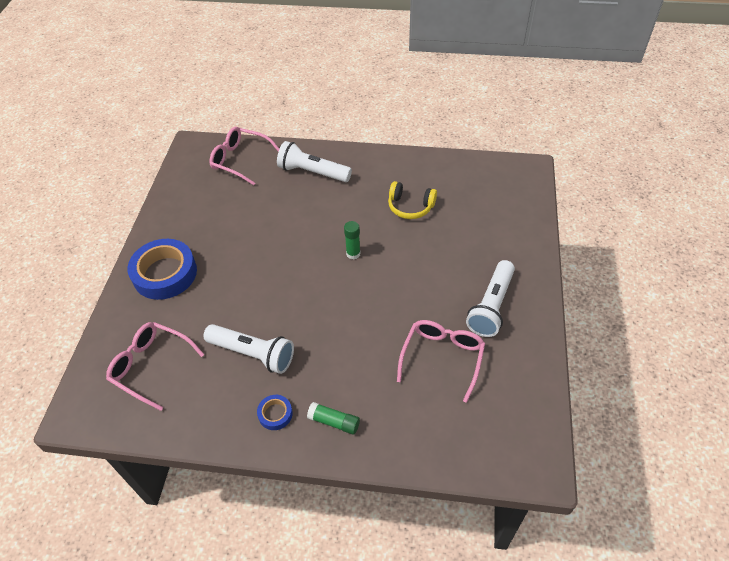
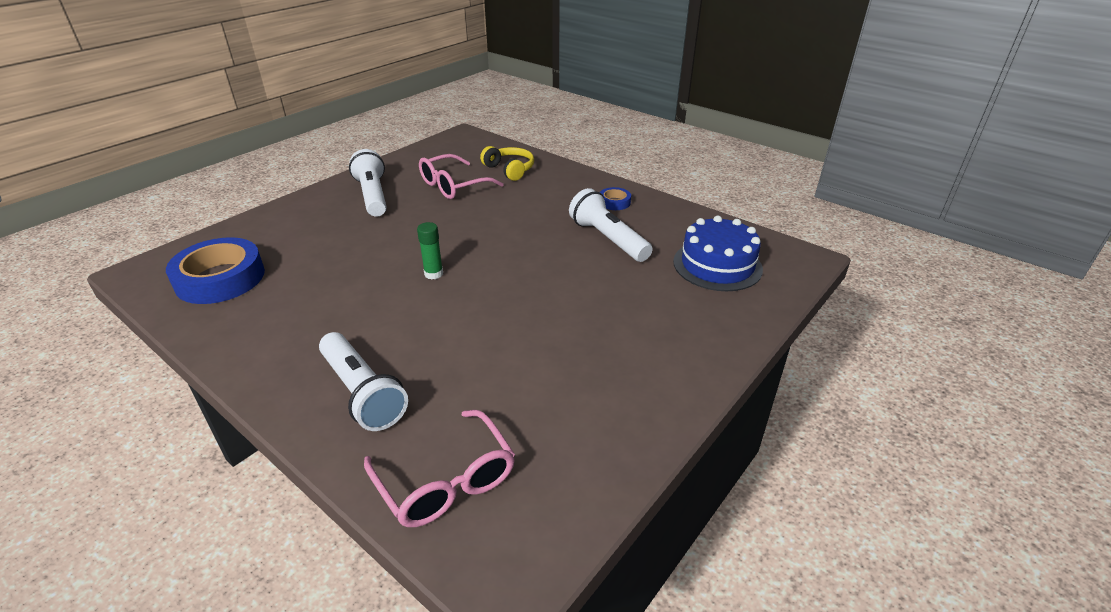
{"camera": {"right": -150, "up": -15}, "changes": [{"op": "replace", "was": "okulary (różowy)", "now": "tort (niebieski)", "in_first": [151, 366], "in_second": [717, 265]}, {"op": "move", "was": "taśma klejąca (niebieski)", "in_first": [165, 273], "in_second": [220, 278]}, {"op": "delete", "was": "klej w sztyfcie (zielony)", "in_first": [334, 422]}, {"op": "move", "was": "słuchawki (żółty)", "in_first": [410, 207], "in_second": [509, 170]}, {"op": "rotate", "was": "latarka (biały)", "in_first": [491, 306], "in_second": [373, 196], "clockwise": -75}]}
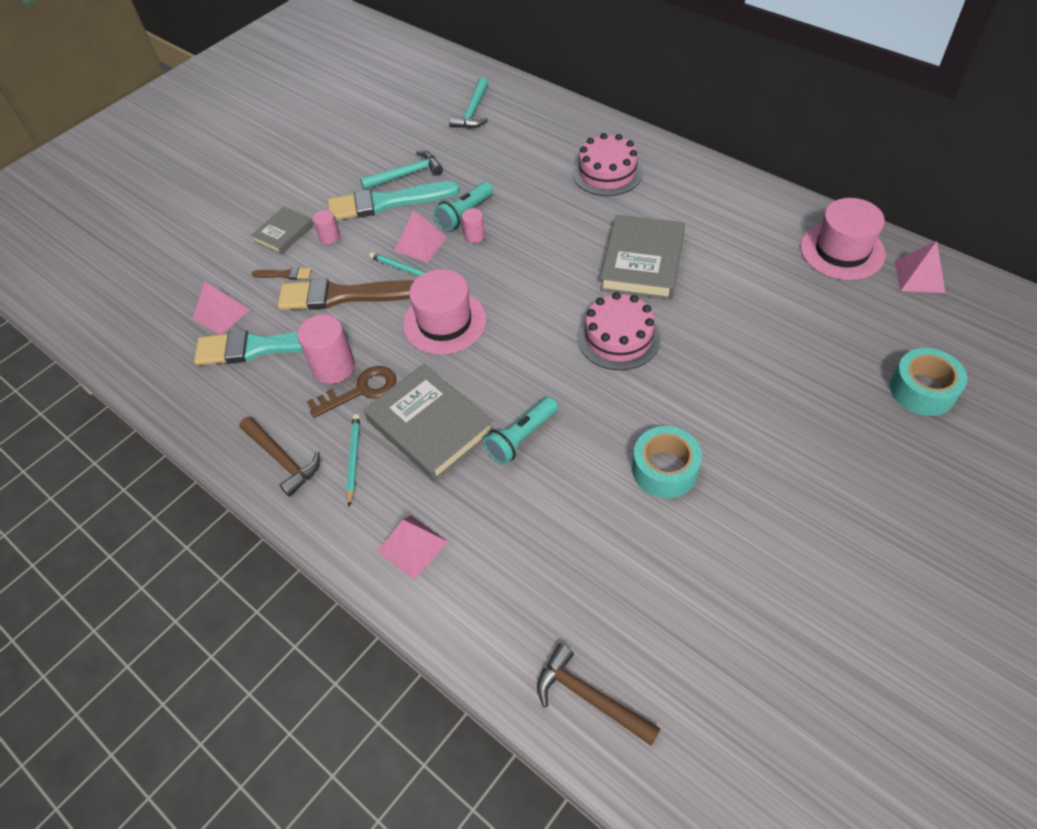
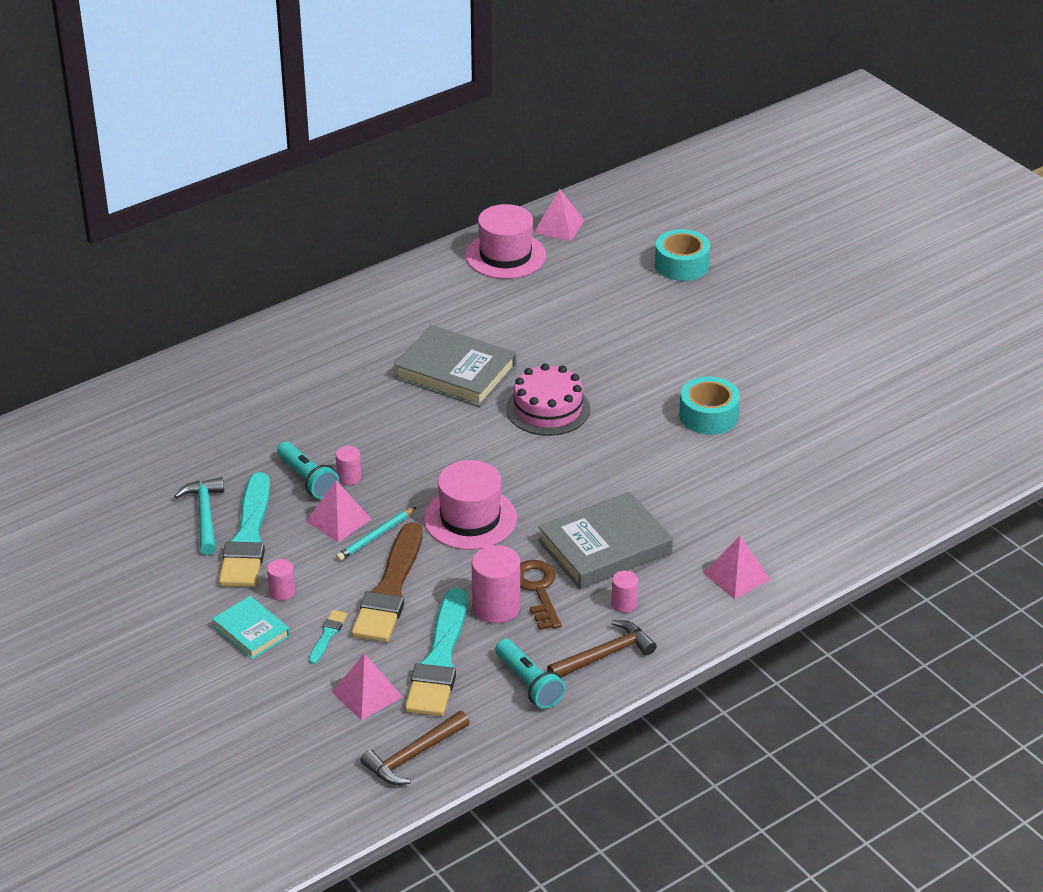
{"camera": {"right": -80, "up": -15}, "changes": [{"op": "recolor", "was": "książka (szary)", "now": "książka (turkusowy)", "in_first": [284, 233], "in_second": [251, 631]}, {"op": "recolor", "was": "pędzel (brązowy)", "now": "pędzel (turkusowy)", "in_first": [285, 274], "in_second": [327, 635]}, {"op": "replace", "was": "ołówek (turkusowy)", "now": "walec (różowy)", "in_first": [353, 459], "in_second": [624, 604]}, {"op": "delete", "was": "młotek (turkusowy)", "in_first": [473, 111]}, {"op": "move", "was": "latarka (turkusowy)", "in_first": [521, 438], "in_second": [529, 683]}, {"op": "move", "was": "młotek (brązowy)", "in_first": [589, 697], "in_second": [413, 756]}, {"op": "delete", "was": "tort (różowy)", "in_first": [607, 172]}]}
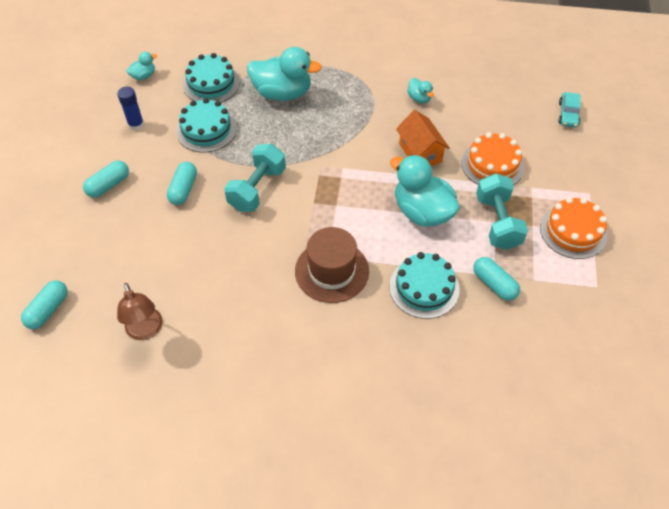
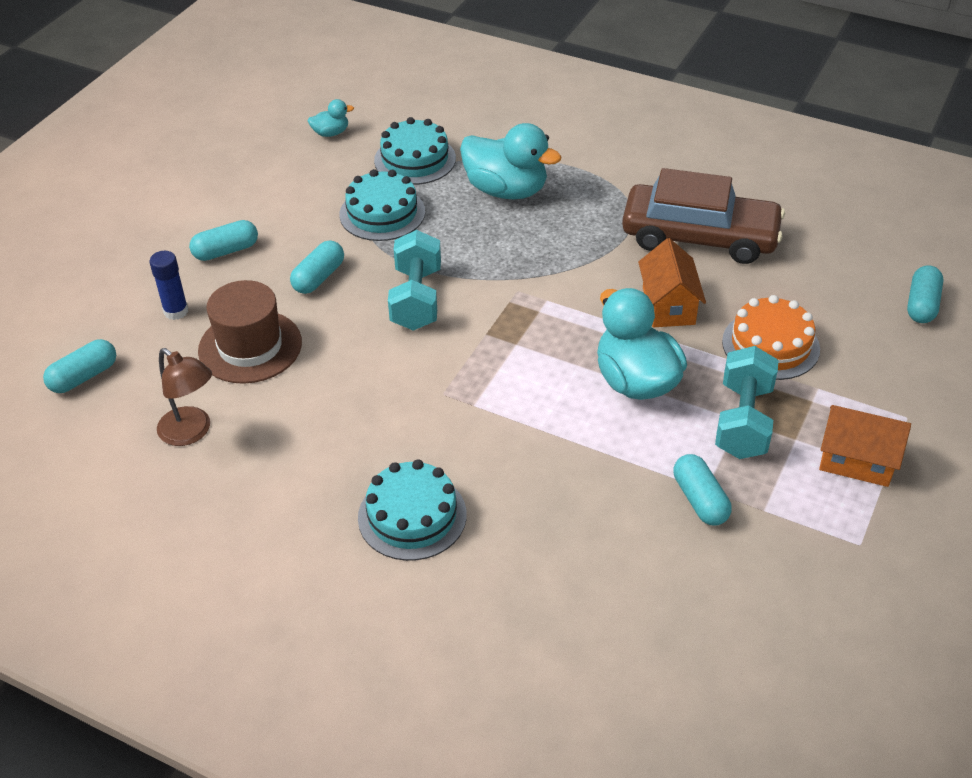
{"camera": {"right": 20, "up": -10}, "changes": [{"op": "move", "was": "klej w sztyfcie (niebieski)", "in_first": [136, 125], "in_second": [176, 311]}, {"op": "rotate", "was": "lampka (brązowy)", "in_first": [146, 331], "in_second": [191, 432], "clockwise": -45}, {"op": "rotate", "was": "hantel (turkusowy)", "in_first": [257, 189], "in_second": [416, 299], "clockwise": -45}, {"op": "move", "was": "kapelusz (brązowy)", "in_first": [332, 271], "in_second": [250, 346]}, {"op": "move", "was": "tort (turkusowy)", "in_first": [424, 288], "in_second": [412, 516]}, {"op": "replace", "was": "kaczka (turkusowy)", "now": "samochód (brązowy)", "in_first": [419, 98], "in_second": [699, 237]}, {"op": "replace", "was": "tort (pomarańczowy)", "now": "domek (pomarańczowy)", "in_first": [573, 231], "in_second": [856, 461]}, {"op": "replace", "was": "samochód (turkusowy)", "now": "kapsułka (turkusowy)", "in_first": [568, 114], "in_second": [922, 305]}]}
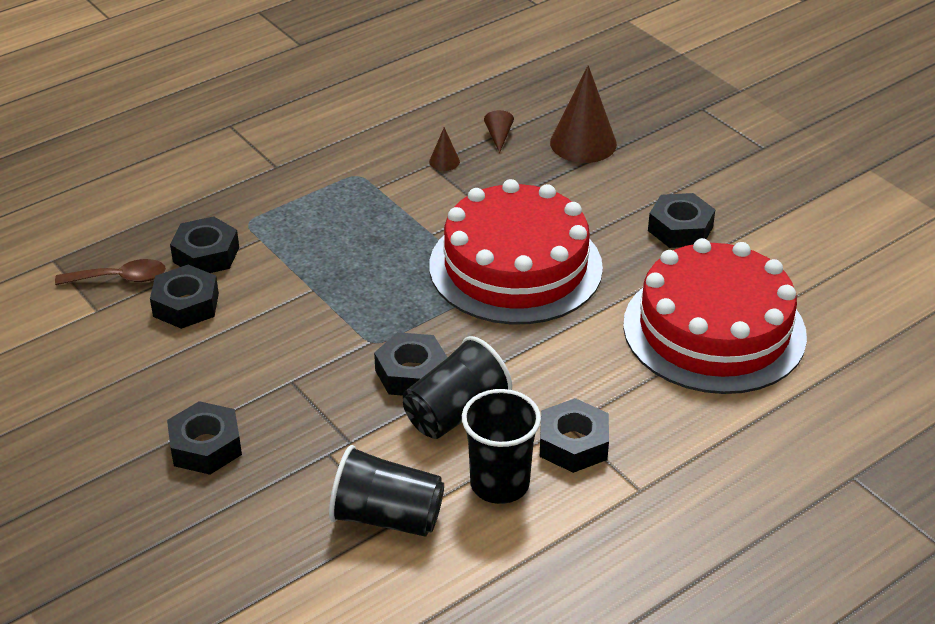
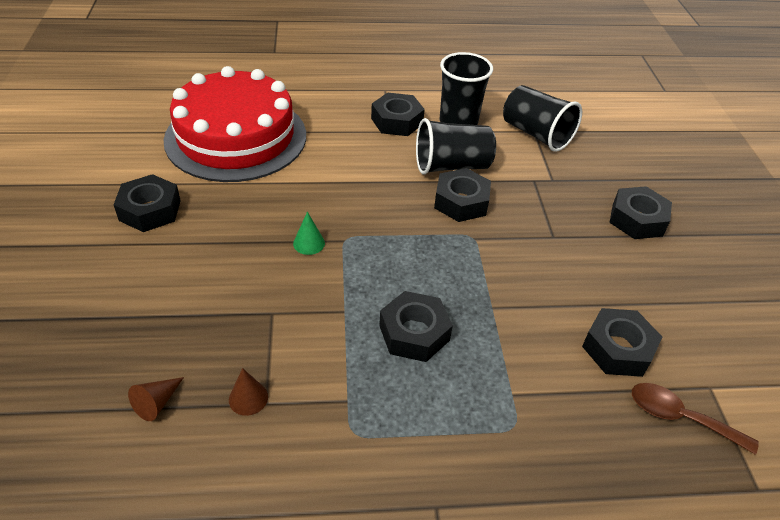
{"camera": {"right": -150, "up": 5}, "changes": [{"op": "move", "was": "nakrętka (czarny)", "in_first": [206, 254], "in_second": [414, 333]}, {"op": "replace", "was": "tort (czerwony)", "now": "stożek (zielony)", "in_first": [515, 266], "in_second": [309, 243]}, {"op": "delete", "was": "stożek (brązowy)", "in_first": [583, 143]}]}
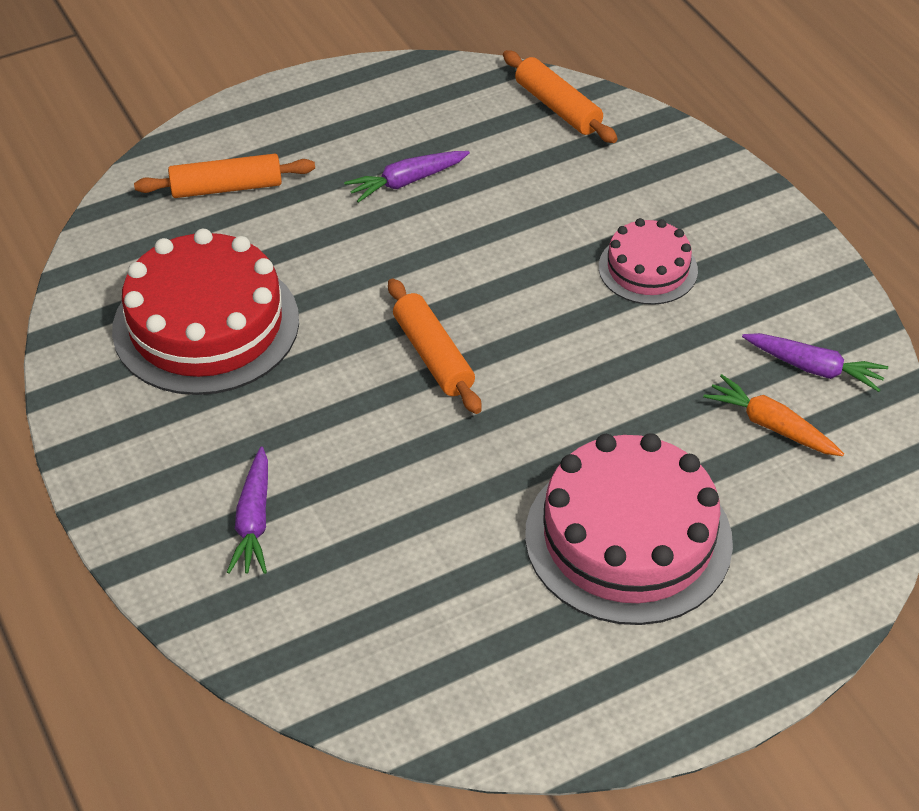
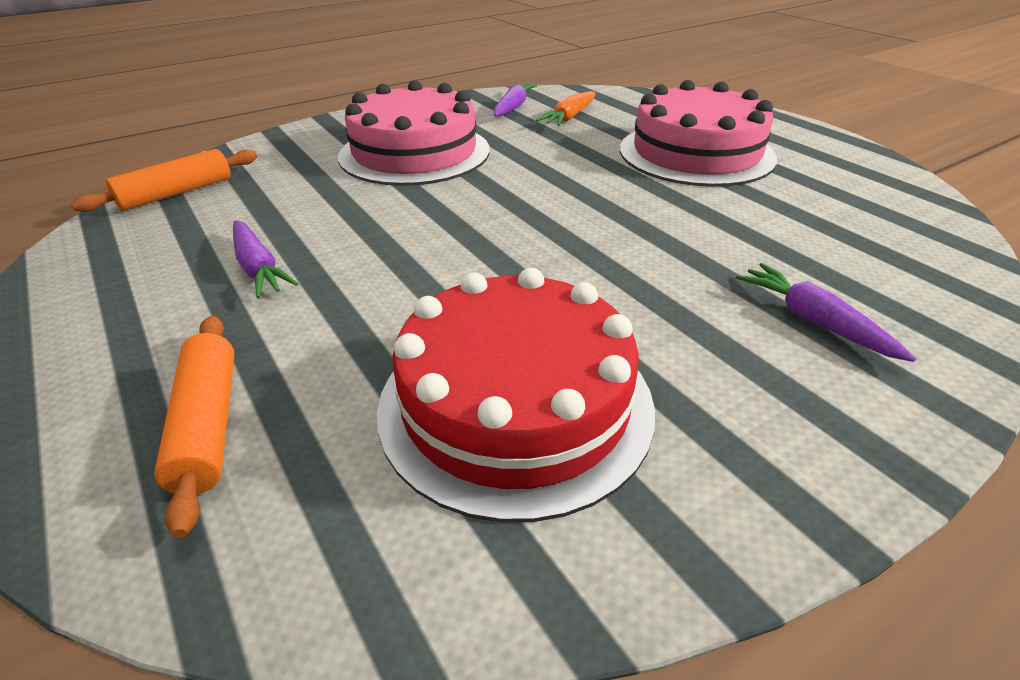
{"camera": {"right": -95, "up": -10}, "changes": [{"op": "rotate", "was": "marchewka (fioletowy)", "in_first": [254, 521], "in_second": [814, 321], "clockwise": -120}, {"op": "delete", "was": "wałek do ciasta (pomarańczowy)", "in_first": [433, 355]}, {"op": "resize", "was": "tort (różowy)", "in_first": [648, 269], "in_second": [414, 153], "ratio": 1.82}]}
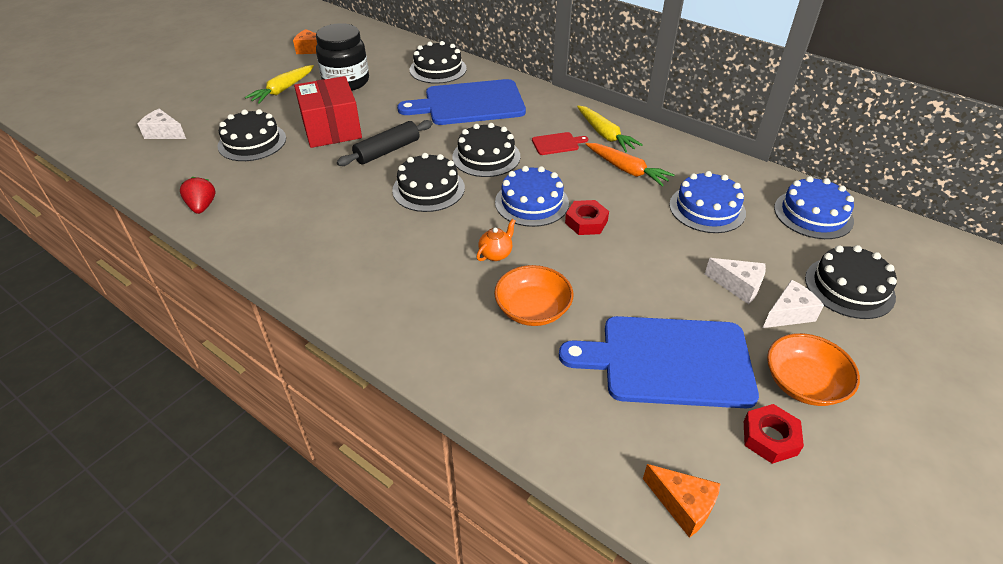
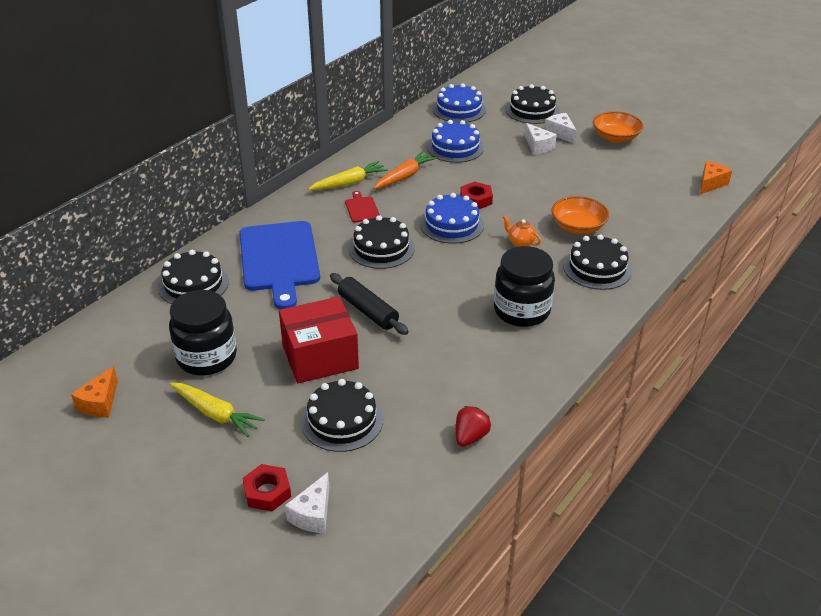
{"camera": {"right": -90, "up": -5}, "changes": [{"op": "rotate", "was": "truskawka (czerwony)", "in_first": [202, 206], "in_second": [470, 437], "clockwise": 135}, {"op": "move", "was": "tort (czarny)", "in_first": [428, 189], "in_second": [597, 268]}, {"op": "delete", "was": "deska do krojenia (niebieski)", "in_first": [669, 361]}, {"op": "rotate", "was": "ser (biały)", "in_first": [738, 286], "in_second": [538, 146], "clockwise": 120}, {"op": "move", "was": "nakrętka (czerwony)", "in_first": [770, 438], "in_second": [267, 492]}, {"op": "insert", "now": "słoik (czarny)", "in_second": [521, 311]}]}
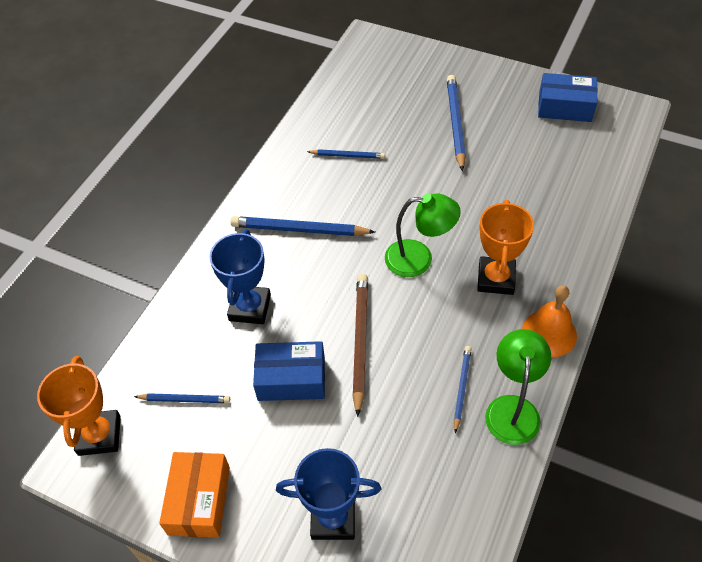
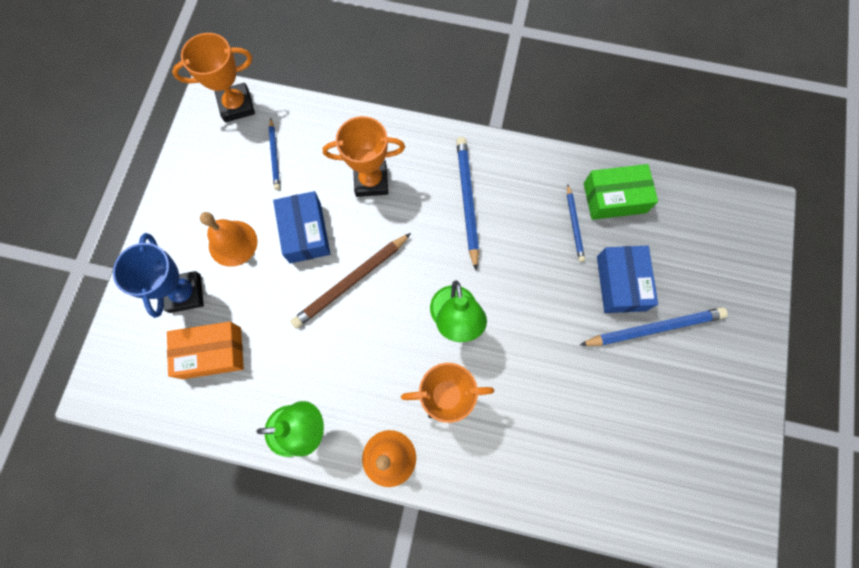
{"camera": {"right": 75, "up": 20}, "changes": [{"op": "move", "was": "pudełko (pomarańczowy)", "in_first": [199, 500], "in_second": [212, 352]}, {"op": "recolor", "was": "puchar (niebieski)", "now": "puchar (pomarańczowy)", "in_first": [250, 308], "in_second": [371, 181]}, {"op": "rotate", "was": "ołówek (brązowy)", "in_first": [360, 342], "in_second": [351, 282], "clockwise": 150}, {"op": "delete", "was": "ołówek (niebieski)", "in_first": [461, 388]}, {"op": "move", "was": "pudełko (niebieski)", "in_first": [565, 107], "in_second": [621, 283]}, {"op": "insert", "now": "dzwonek (pomarańczowy)", "in_second": [233, 243]}, {"op": "insert", "now": "pudełko (zielony)", "in_second": [614, 198]}]}
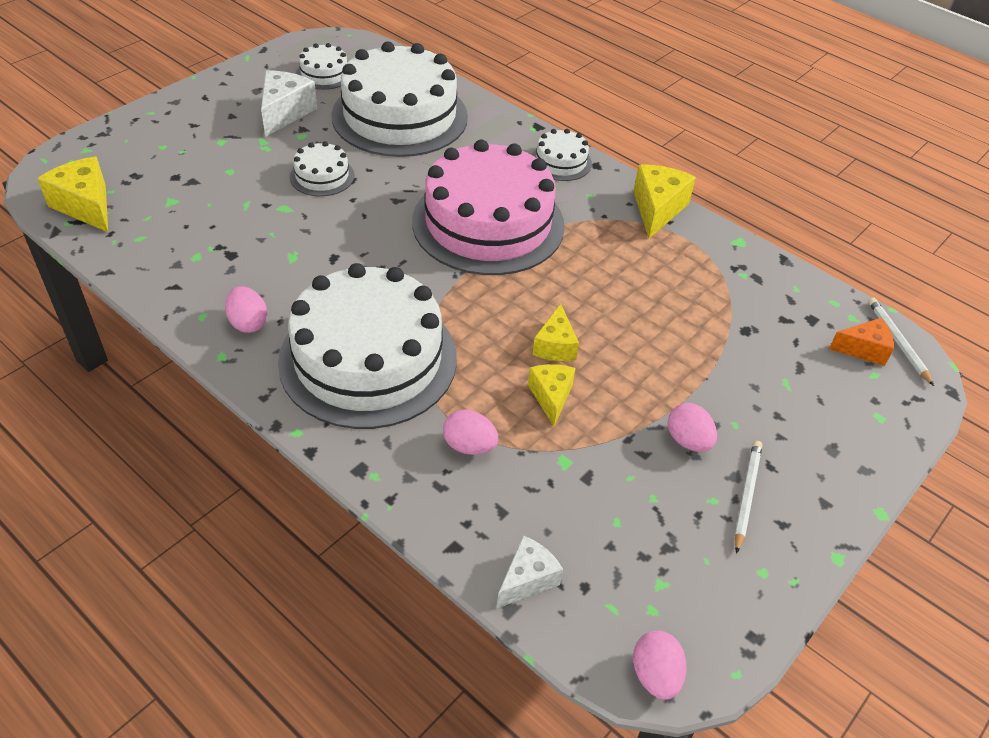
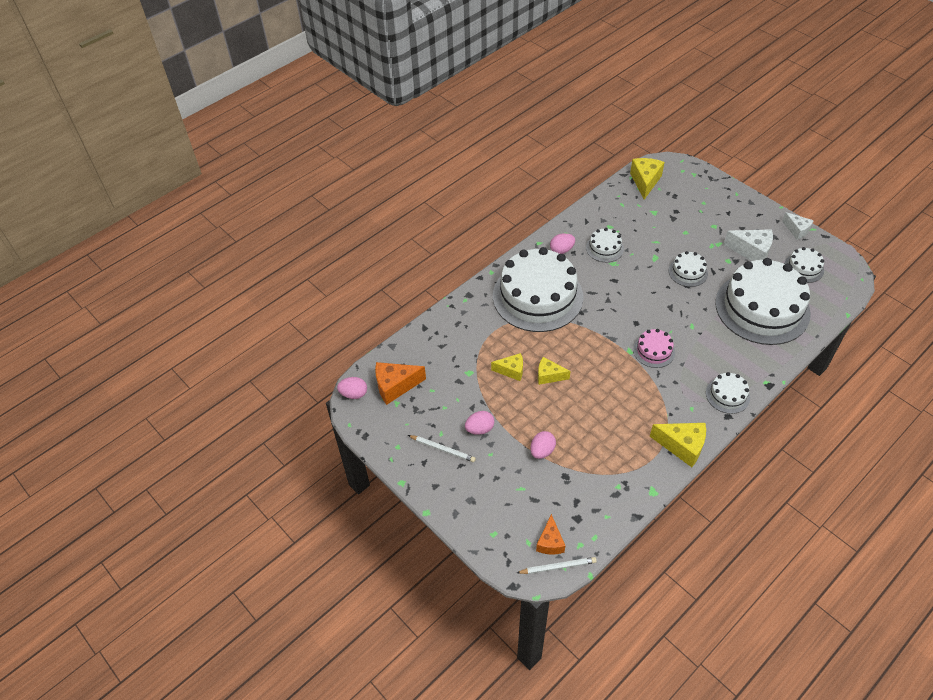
{"camera": {"right": 100, "up": 5}, "changes": [{"op": "rotate", "was": "ser (żółty)", "in_first": [86, 206], "in_second": [645, 182], "clockwise": -45}, {"op": "resize", "was": "tort (różowy)", "in_first": [488, 223], "in_second": [654, 351], "ratio": 0.44}, {"op": "move", "was": "jajko (różowy)", "in_first": [469, 446], "in_second": [542, 451]}, {"op": "move", "was": "ser (biały)", "in_first": [527, 579], "in_second": [797, 230]}, {"op": "insert", "now": "ser (pomarańczowy)", "in_second": [395, 386]}, {"op": "insert", "now": "tort (biały)", "in_second": [604, 248]}]}
